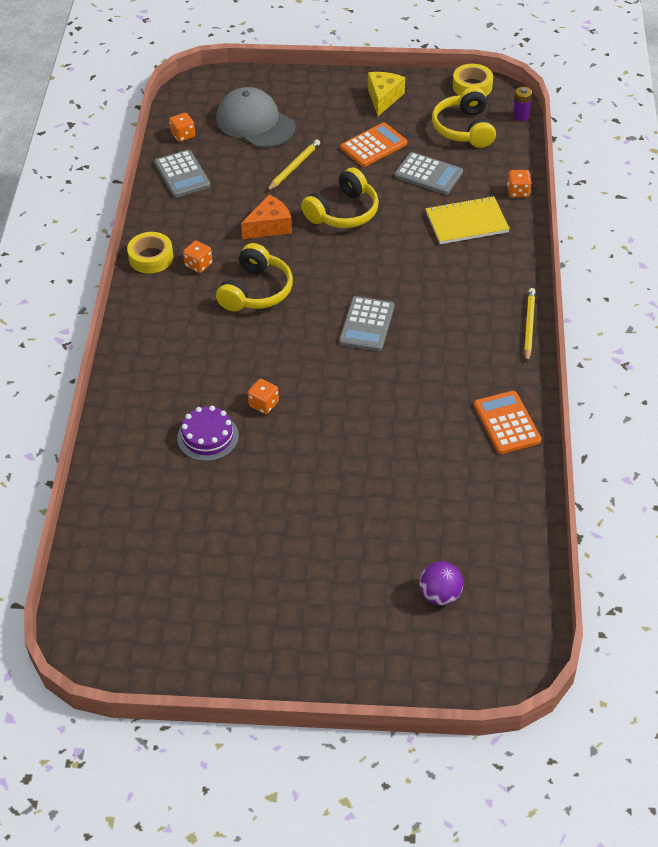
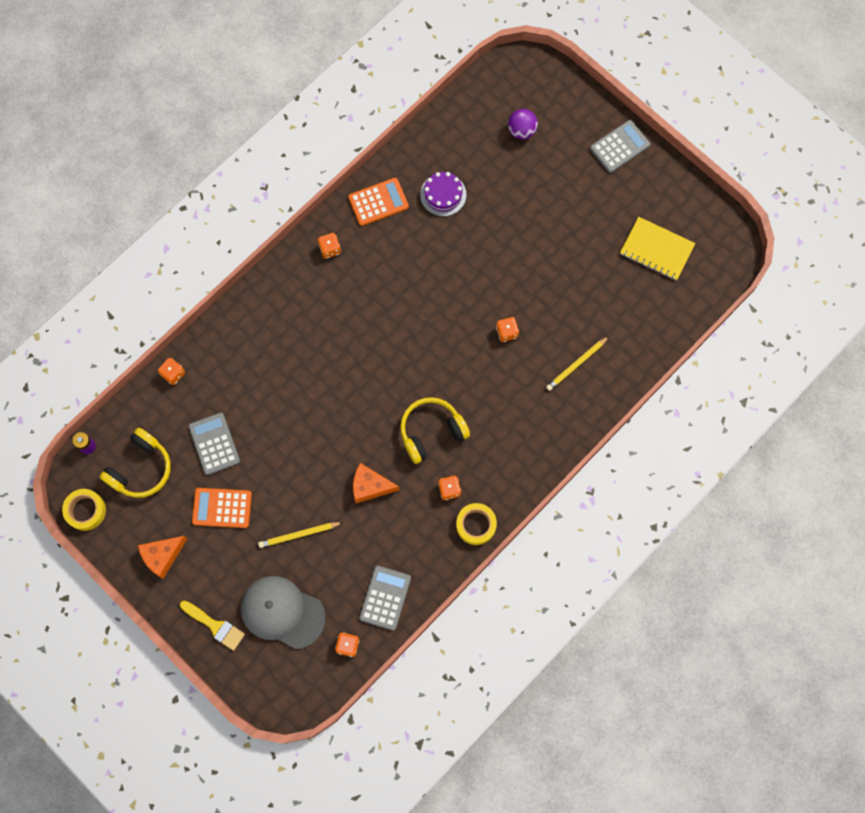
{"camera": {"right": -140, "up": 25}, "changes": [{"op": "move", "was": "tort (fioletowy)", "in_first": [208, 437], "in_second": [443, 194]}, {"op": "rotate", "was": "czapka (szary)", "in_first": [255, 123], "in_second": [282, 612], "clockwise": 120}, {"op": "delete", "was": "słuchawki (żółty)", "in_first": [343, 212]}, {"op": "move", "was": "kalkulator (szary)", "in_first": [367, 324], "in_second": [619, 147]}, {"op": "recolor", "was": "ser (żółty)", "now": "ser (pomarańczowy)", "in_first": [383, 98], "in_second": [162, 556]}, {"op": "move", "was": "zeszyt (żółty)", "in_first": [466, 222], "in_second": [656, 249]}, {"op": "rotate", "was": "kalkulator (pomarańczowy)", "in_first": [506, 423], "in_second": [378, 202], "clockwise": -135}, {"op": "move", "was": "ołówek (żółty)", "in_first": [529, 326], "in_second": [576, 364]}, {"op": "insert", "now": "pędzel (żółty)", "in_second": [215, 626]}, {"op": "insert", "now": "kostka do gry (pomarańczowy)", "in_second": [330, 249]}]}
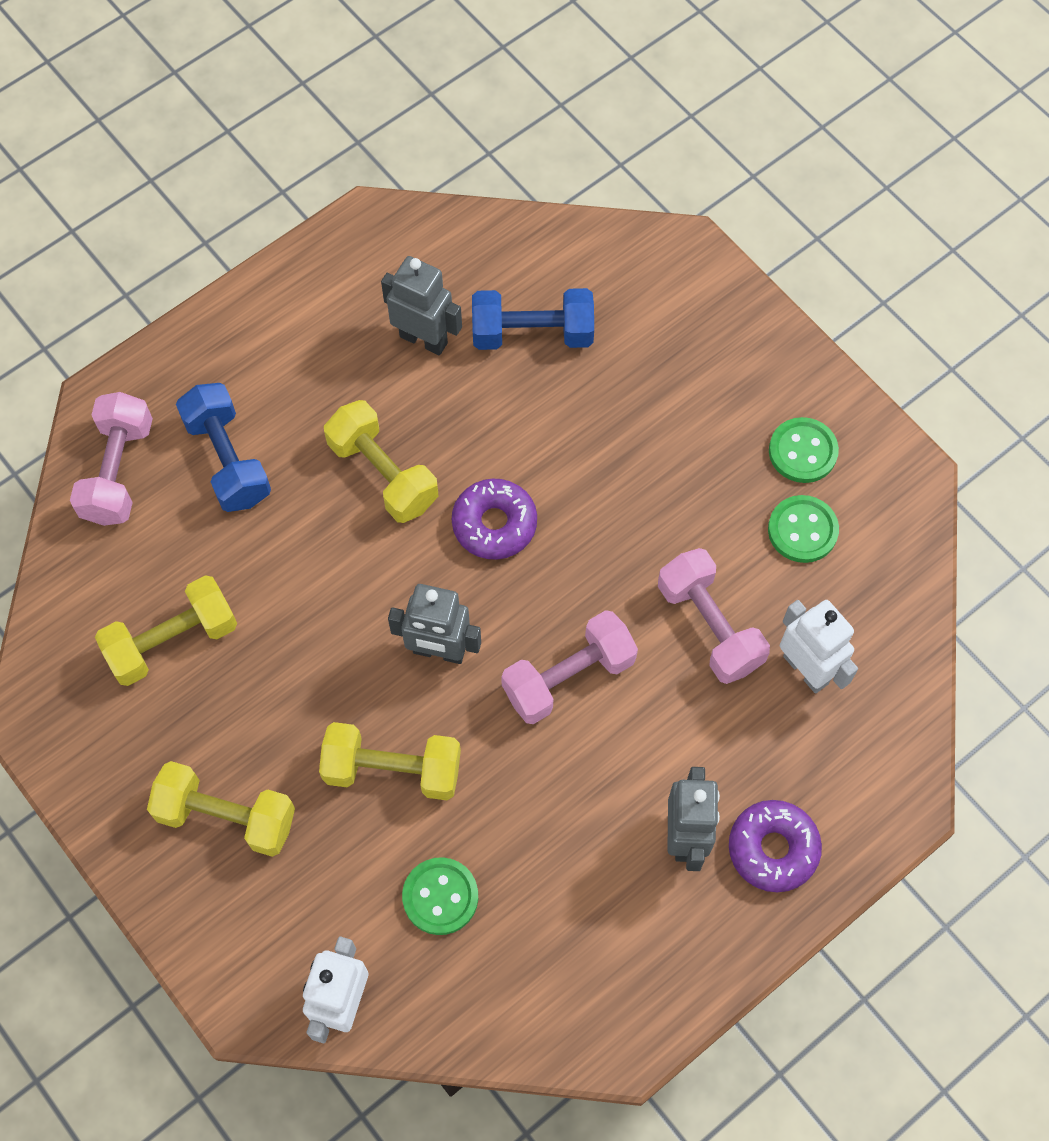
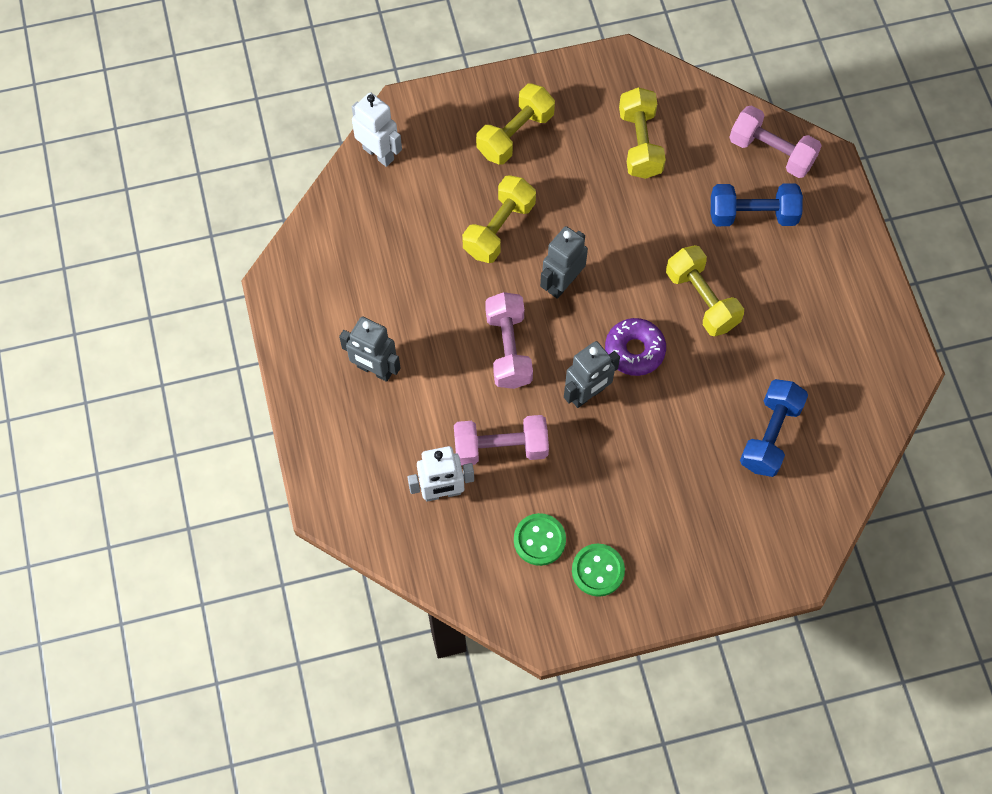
{"camera": {"right": 115, "up": 0}, "changes": [{"op": "rotate", "was": "hantel (żółty)", "in_first": [383, 474], "in_second": [701, 300], "clockwise": 75}, {"op": "move", "was": "robot (szary)", "in_first": [424, 339], "in_second": [587, 394]}, {"op": "delete", "was": "guzik (zielony)", "in_first": [440, 897]}, {"op": "delete", "was": "donut (fioletowy)", "in_first": [773, 849]}]}
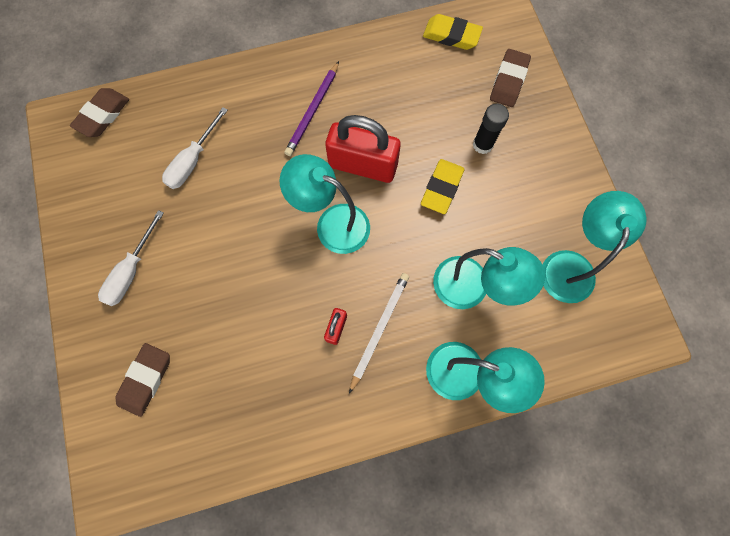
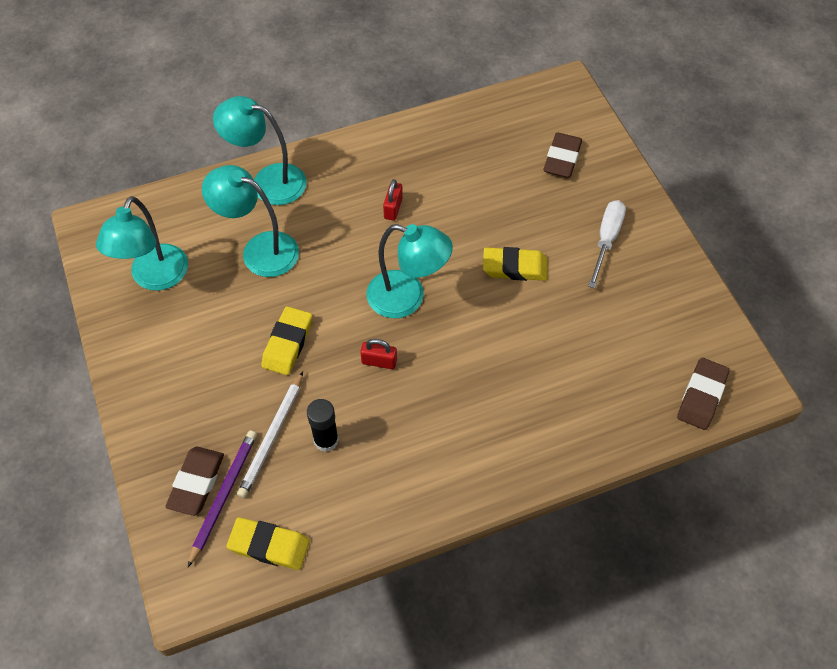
{"camera": {"right": 175, "up": -15}, "changes": [{"op": "delete", "was": "śrubokręt (biały)", "in_first": [193, 161]}, {"op": "move", "was": "ołówek (fioletowy)", "in_first": [313, 111], "in_second": [223, 495]}, {"op": "resize", "was": "kłódka (czerwony)", "in_first": [363, 165], "in_second": [379, 361], "ratio": 0.45}, {"op": "move", "was": "ołówek (biały)", "in_first": [379, 329], "in_second": [272, 437]}, {"op": "move", "was": "klej w sztyfcie (czarny)", "in_first": [482, 145], "in_second": [326, 440]}, {"op": "insert", "now": "gumka do mazania (żółty)", "in_second": [514, 267]}]}
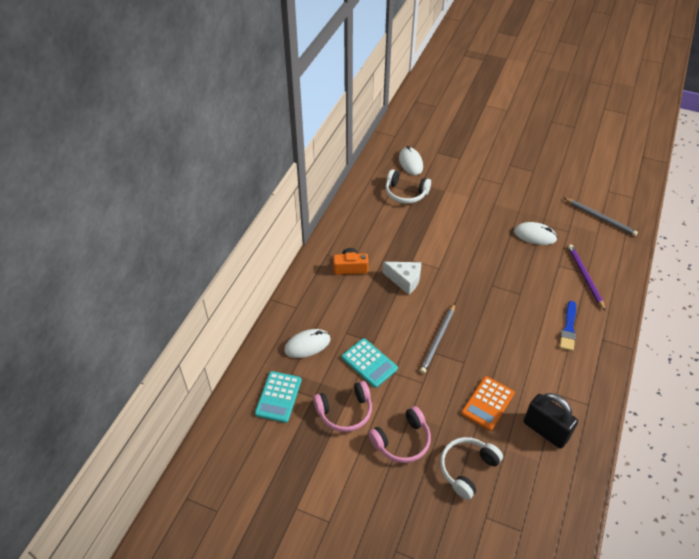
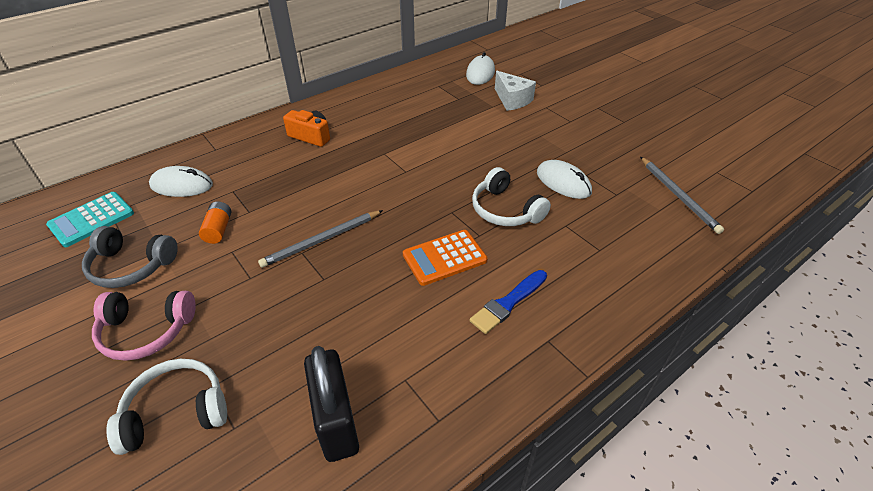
{"camera": {"right": 30, "up": -5}, "changes": [{"op": "recolor", "was": "słuchawki (różowy)", "now": "słuchawki (szary)", "in_first": [345, 411], "in_second": [131, 266]}, {"op": "replace", "was": "kalkulator (turkusowy)", "now": "bateria (pomarańczowy)", "in_first": [369, 363], "in_second": [218, 229]}, {"op": "move", "was": "ser (biały)", "in_first": [404, 280], "in_second": [512, 100]}, {"op": "move", "was": "słuchawki (biały)", "in_first": [405, 193], "in_second": [505, 210]}, {"op": "move", "was": "kalkulator (pomarańczowy)", "in_first": [488, 403], "in_second": [444, 258]}, {"op": "delete", "was": "ołówek (fioletowy)", "in_first": [585, 277]}]}
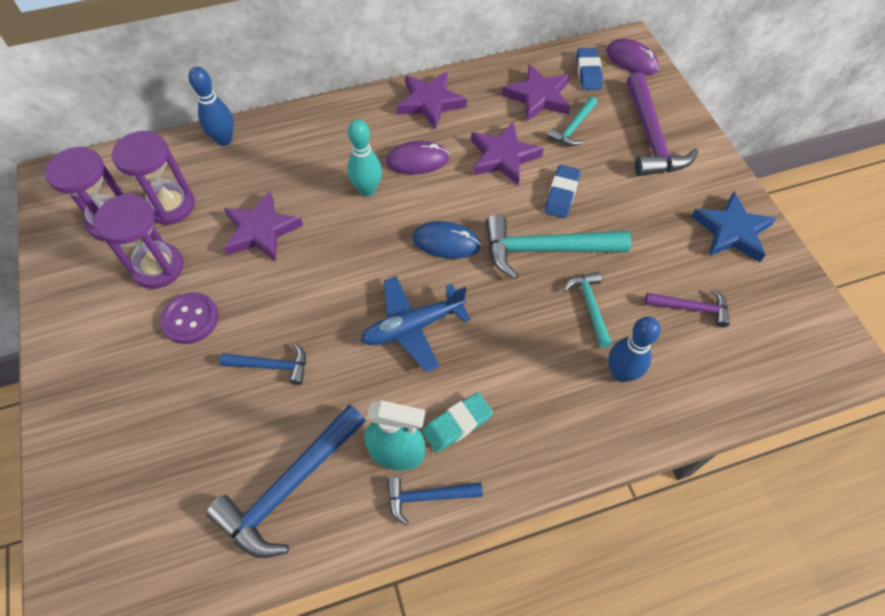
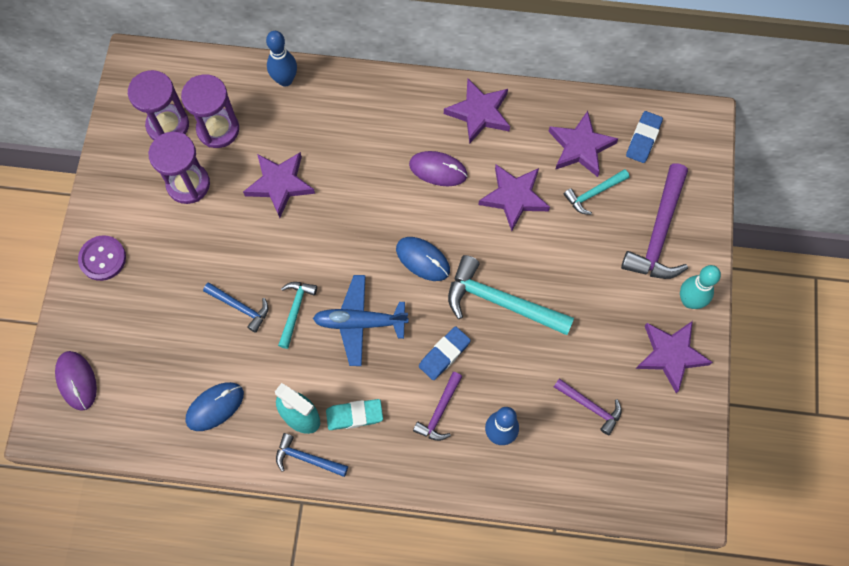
{"camera": {"right": 25, "up": 10}, "changes": [{"op": "move", "was": "guzik (fioletowy)", "in_first": [190, 319], "in_second": [102, 258]}, {"op": "replace", "was": "młotek (niebieski)", "now": "myszka (niebieski)", "in_first": [289, 487], "in_second": [215, 407]}, {"op": "move", "was": "kręgiel (turkusowy)", "in_first": [367, 190], "in_second": [689, 301]}, {"op": "move", "was": "gumka do mazania (niebieski)", "in_first": [561, 194], "in_second": [444, 354]}, {"op": "move", "was": "młotek (turkusowy)", "in_first": [590, 306], "in_second": [295, 310]}, {"op": "move", "was": "myszka (fioletowy)", "in_first": [631, 60], "in_second": [76, 381]}, {"op": "recolor", "was": "gwiazda (niebieski)", "now": "gwiazda (fioletowy)", "in_first": [731, 231], "in_second": [671, 355]}, {"op": "insert", "now": "młotek (fioletowy)", "in_second": [439, 412]}]}
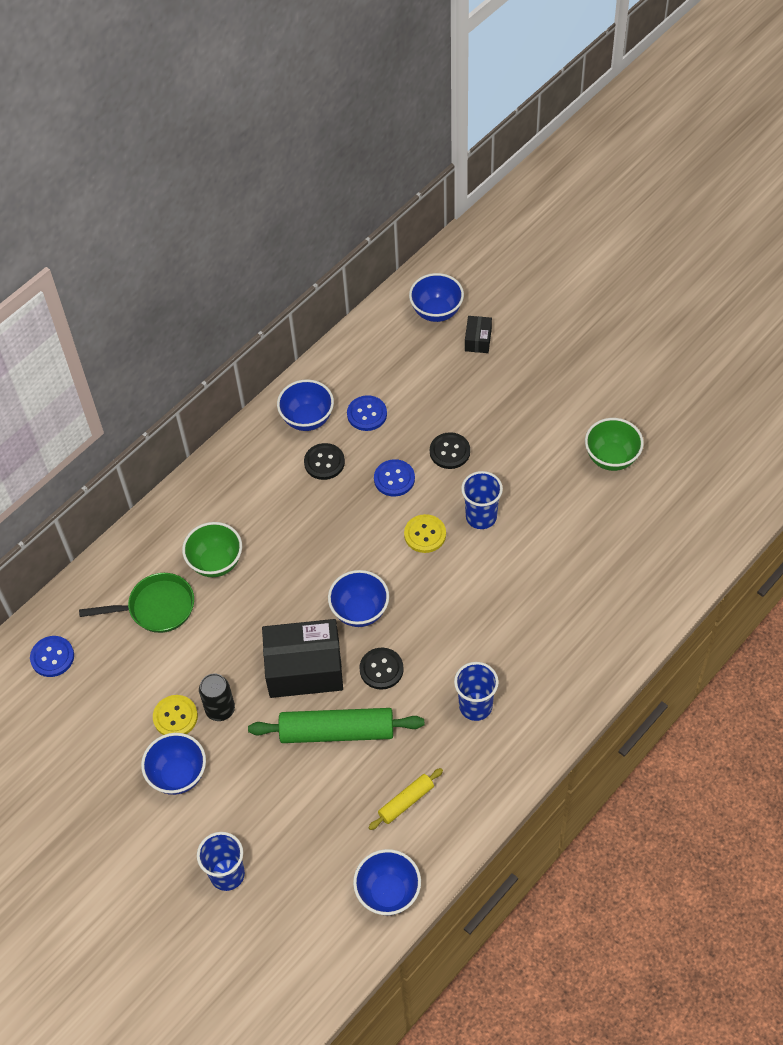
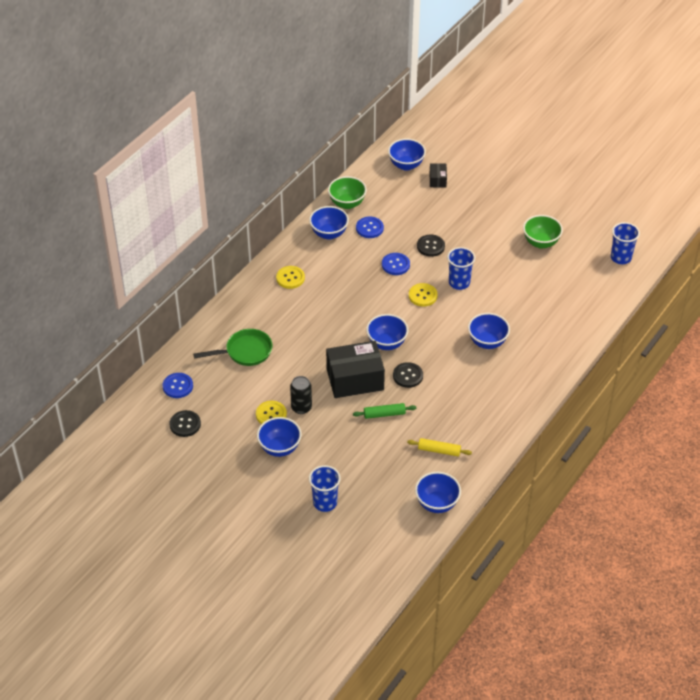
{"camera": {"right": -10, "up": -10}, "changes": [{"op": "move", "was": "miska (zielony)", "in_first": [216, 562], "in_second": [347, 203]}, {"op": "resize", "was": "wałek do ciasta (zielony)", "in_first": [337, 732], "in_second": [384, 414], "ratio": 0.53}, {"op": "move", "was": "guzik (czarny)", "in_first": [324, 462], "in_second": [185, 424]}, {"op": "rotate", "was": "wałek do ciasta (żółty)", "in_first": [406, 801], "in_second": [439, 450], "clockwise": 60}, {"op": "move", "was": "szklanka (niebieski)", "in_first": [475, 706], "in_second": [621, 257]}, {"op": "insert", "now": "guzik (żółty)", "in_second": [290, 278]}, {"op": "insert", "now": "miska (niebieski)", "in_second": [487, 342]}]}
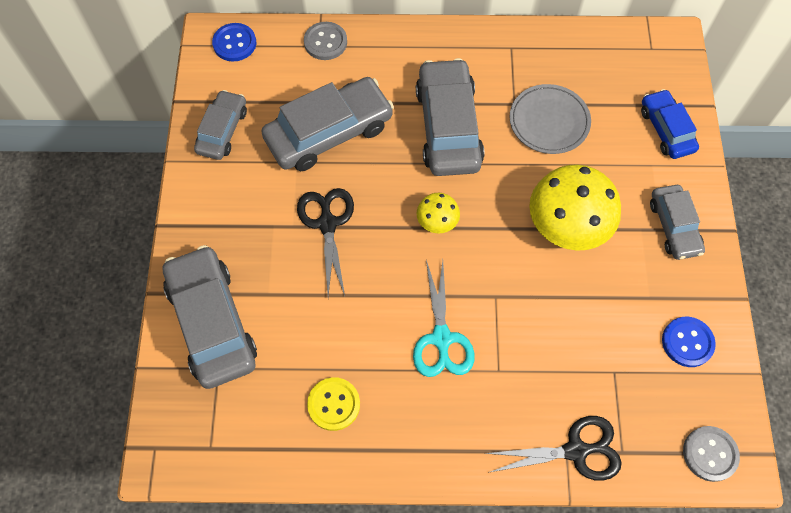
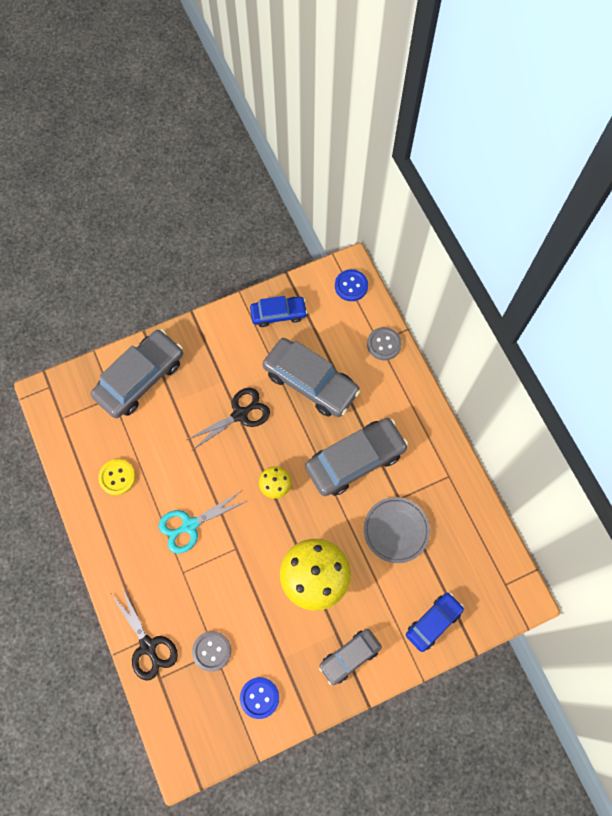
{"camera": {"right": 65, "up": 5}, "changes": [{"op": "recolor", "was": "samochód (szary)", "now": "samochód (niebieski)", "in_first": [222, 130], "in_second": [278, 314]}, {"op": "move", "was": "guzik (szary)", "in_first": [710, 454], "in_second": [212, 651]}]}
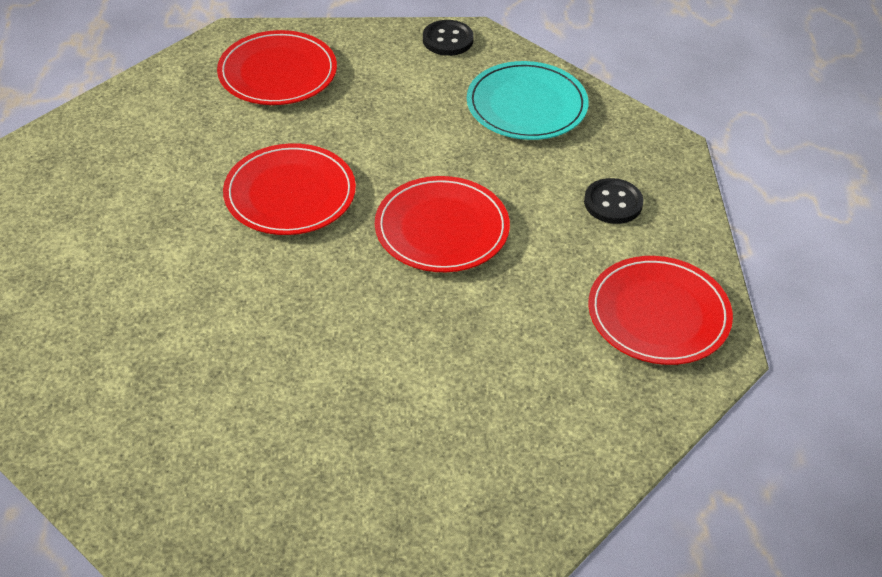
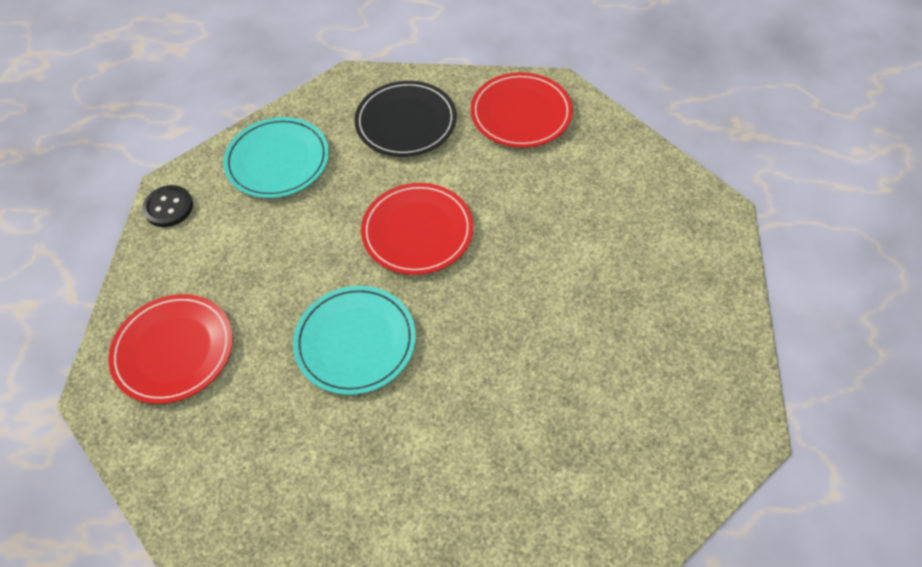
{"camera": {"right": -80, "up": 10}, "changes": [{"op": "recolor", "was": "talerz (czerwony)", "now": "talerz (turkusowy)", "in_first": [290, 194], "in_second": [355, 341]}, {"op": "replace", "was": "guzik (czarny)", "now": "talerz (czarny)", "in_first": [613, 203], "in_second": [406, 122]}]}
